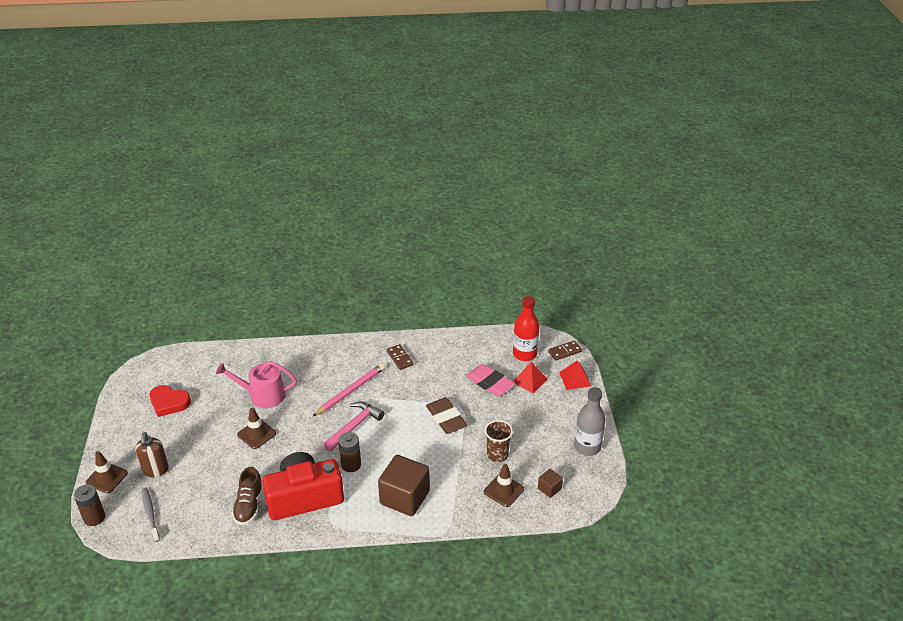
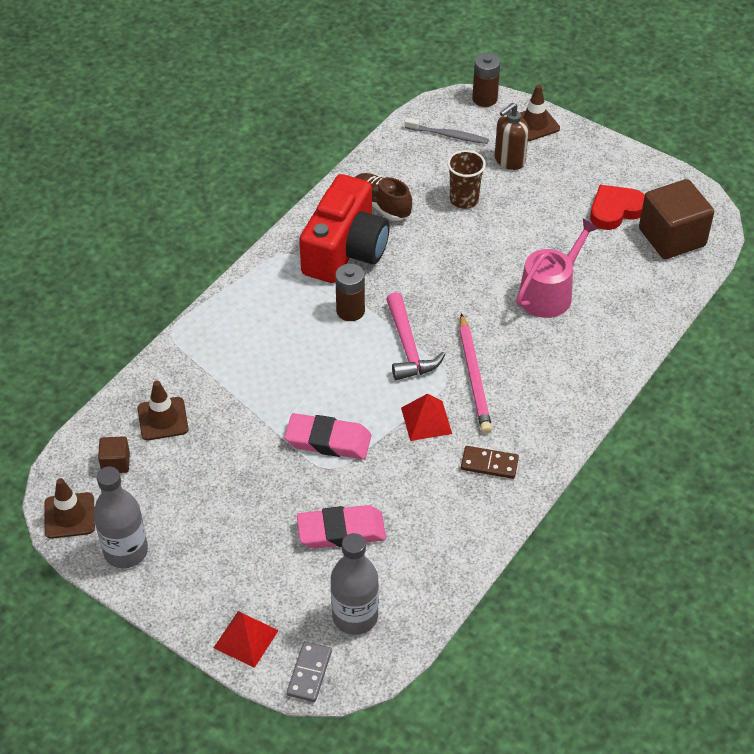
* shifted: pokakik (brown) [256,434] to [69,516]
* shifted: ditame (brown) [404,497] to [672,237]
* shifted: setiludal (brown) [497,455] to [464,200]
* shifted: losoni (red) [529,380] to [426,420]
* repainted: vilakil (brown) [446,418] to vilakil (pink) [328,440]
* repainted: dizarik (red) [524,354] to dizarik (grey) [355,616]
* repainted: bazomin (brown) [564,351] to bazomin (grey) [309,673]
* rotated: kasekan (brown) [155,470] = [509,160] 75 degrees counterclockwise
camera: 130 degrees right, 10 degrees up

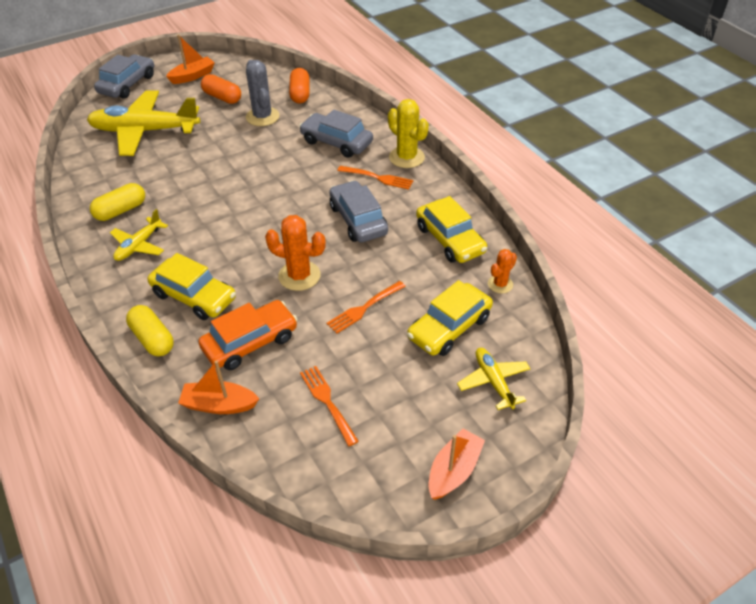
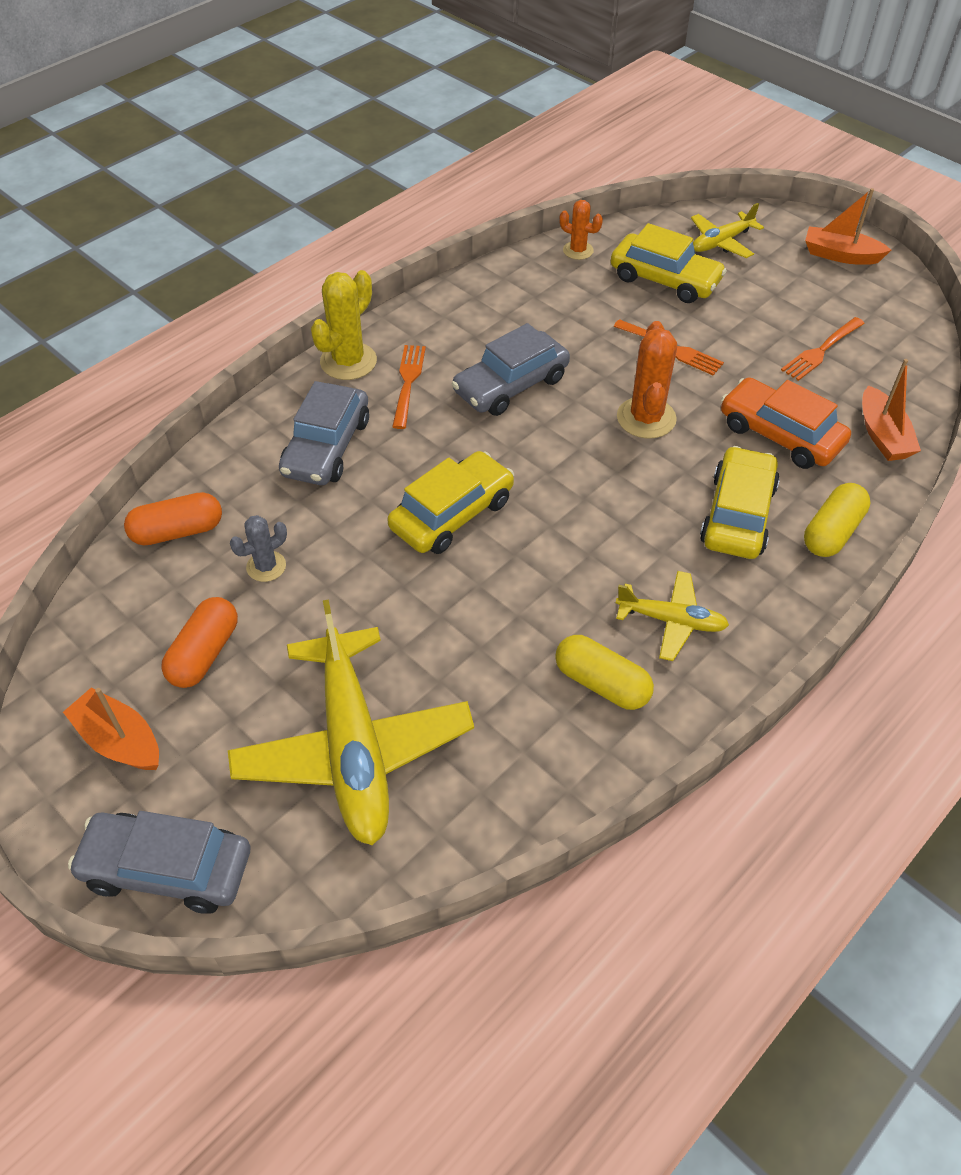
* shifted: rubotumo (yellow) [450,239] to [452,514]
* scaled: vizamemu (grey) [262,117] = [266,566] x0.60
camera: 105 degrees left, 5 degrees up

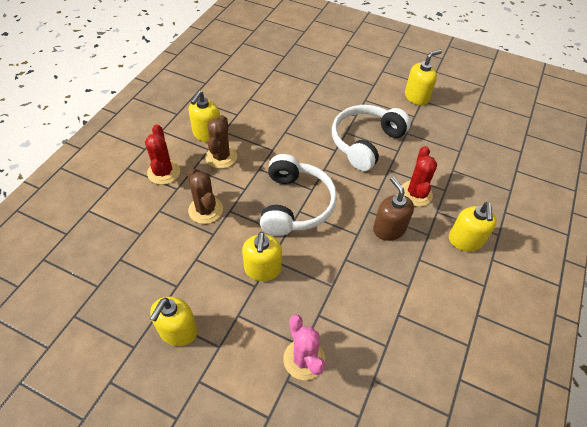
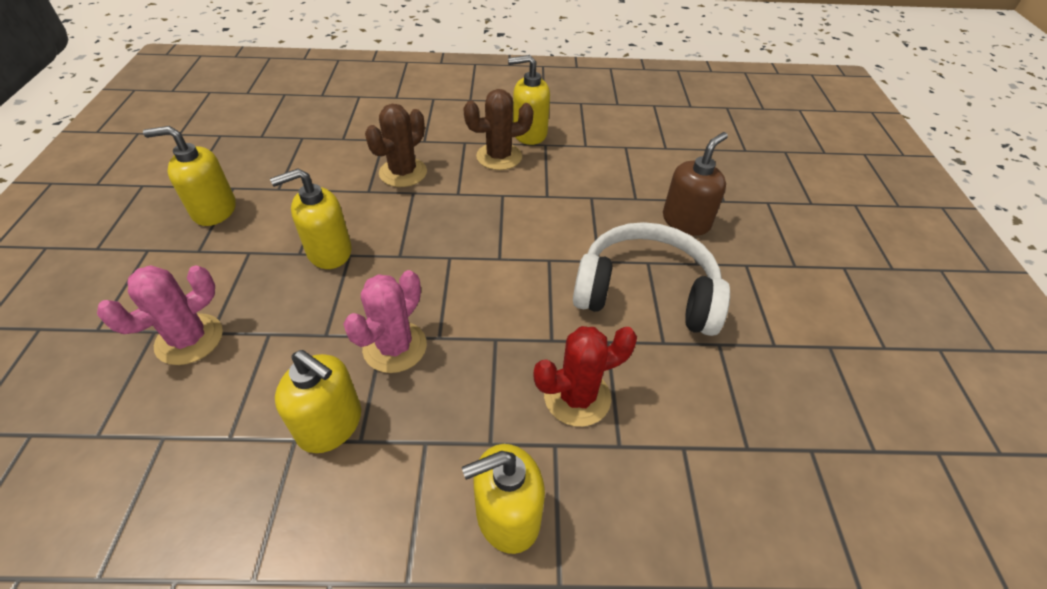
* gone: vizamemu (red) [164,172]
* gone: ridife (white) [295,204]
* new: vizamemu (pink) [395,347]
* shifted: kasekan (brown) [389,229] to [686,221]
* shifted: kasekan (yellow) [416,97] to [331,425]
camera: 65 degrees right, 5 degrees down

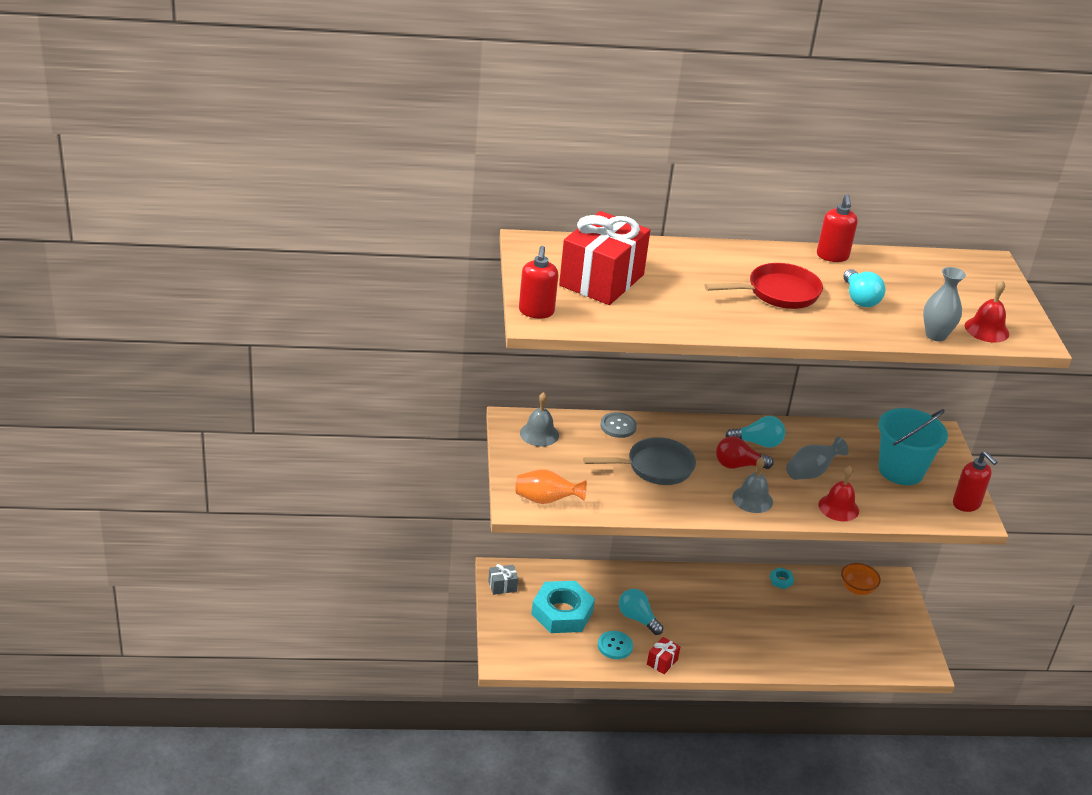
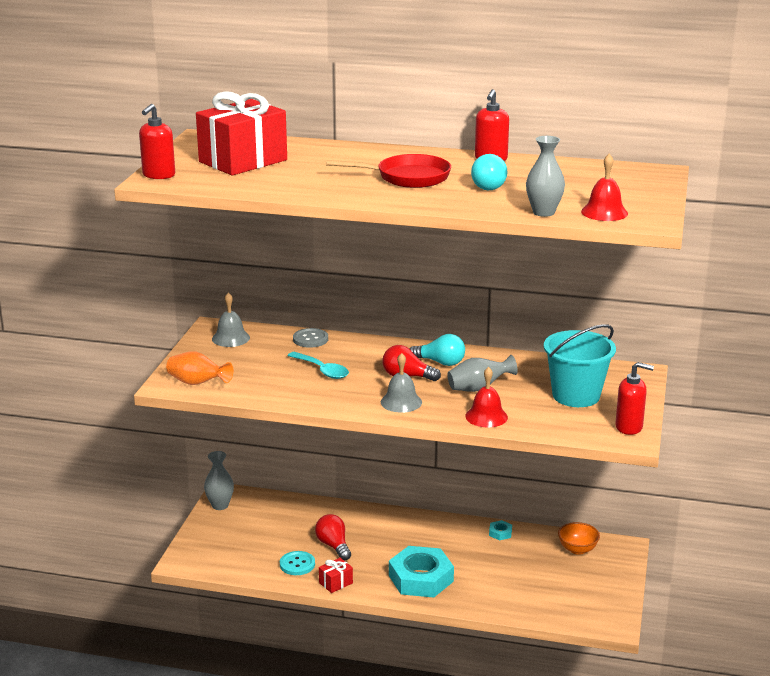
* shifted: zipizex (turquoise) [562,612] to [421,578]
* swapped: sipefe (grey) [502,586] to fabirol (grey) [220,505]
* swapped: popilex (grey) [655,467] to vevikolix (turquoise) [322,370]
* repainted: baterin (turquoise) [637,619] to baterin (red) [333,546]
* rotated: kasekan (red) [966,504] = [629,427] 60 degrees counterclockwise
camera: 20 degrees right, 10 degrees down

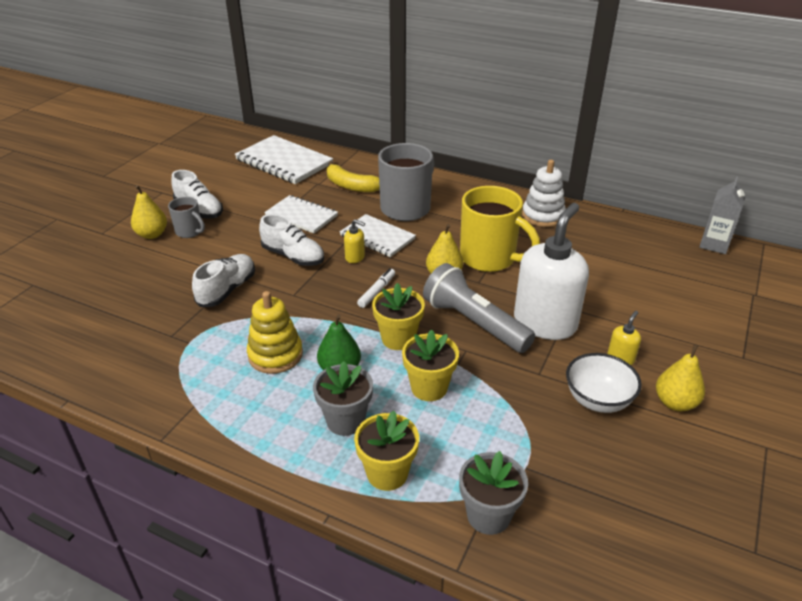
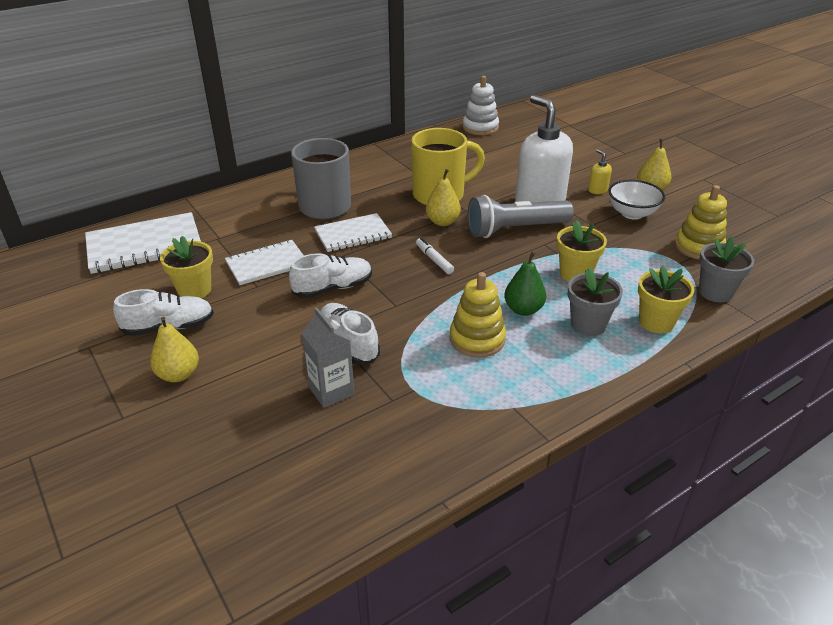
* gone: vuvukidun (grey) [190,232]
* gone: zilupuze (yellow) [351,186]
* gone: kasekan (yellow) [355,257]
* new: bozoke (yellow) [698,247]
* shifted: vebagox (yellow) [398,338] to [194,290]
* shifted: bozoke (white) [543,216] to [480,128]
* shifted: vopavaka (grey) [714,244] to [331,391]
camera: 60 degrees left, 0 degrees up

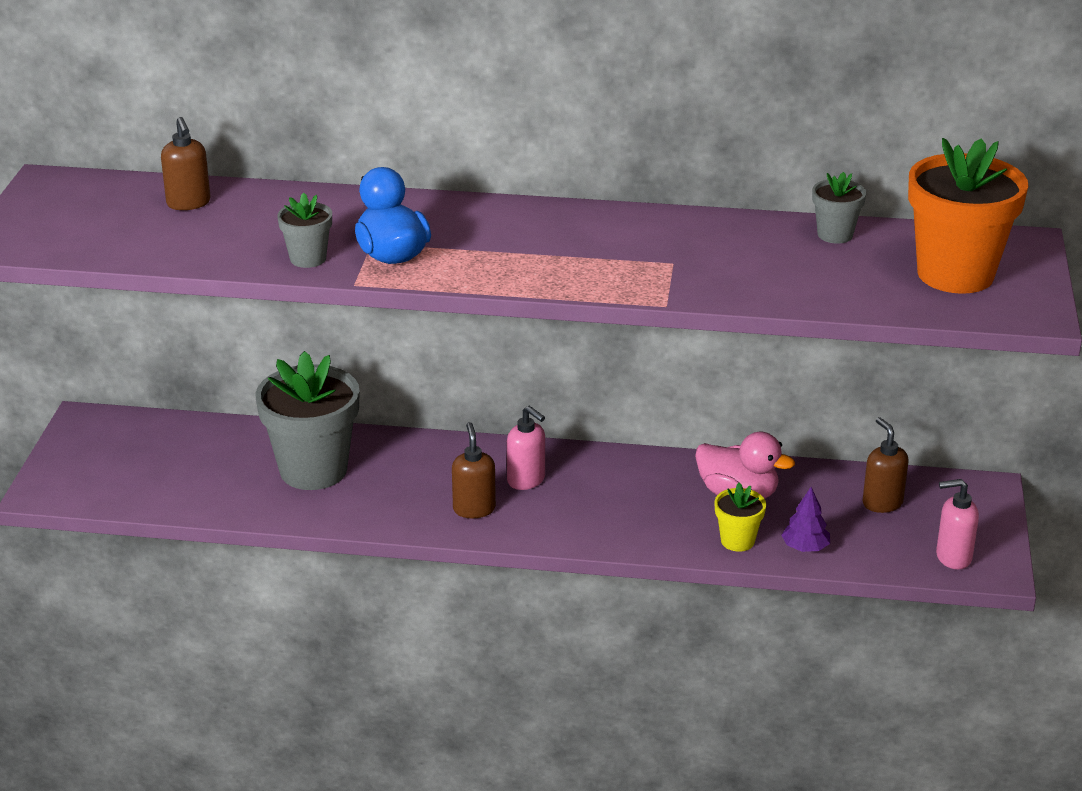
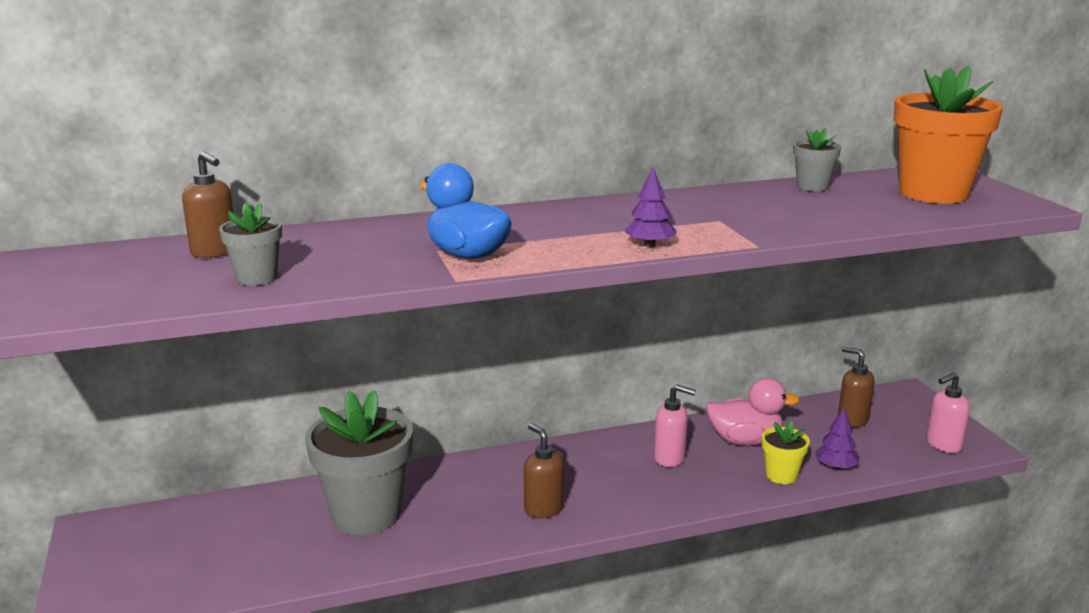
* new: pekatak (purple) [649,245]
* shifted: vebagox (grey) [308,258] to [256,278]
* shifted: kasekan (pink) [526,480] to [670,458]
camera: 25 degrees left, 10 degrees down

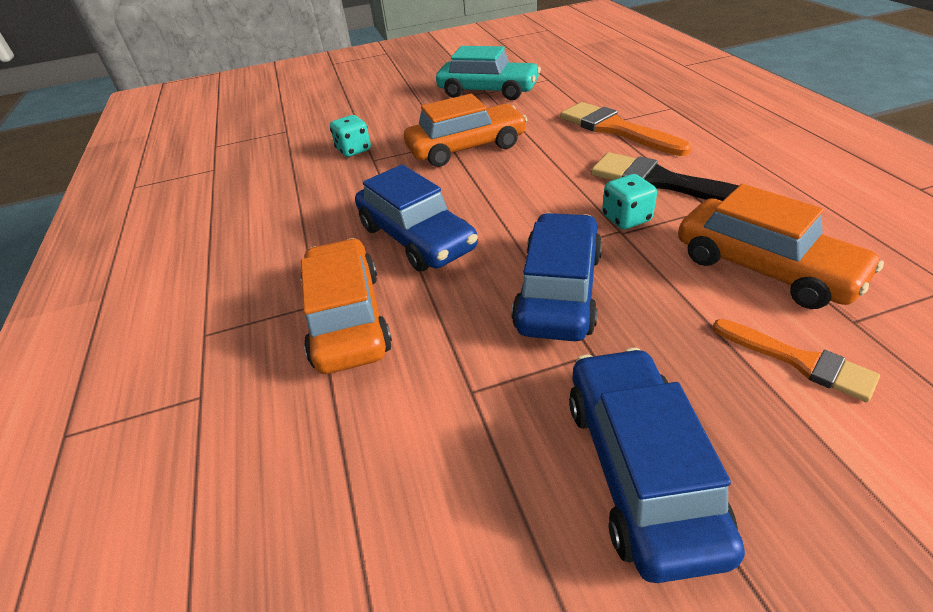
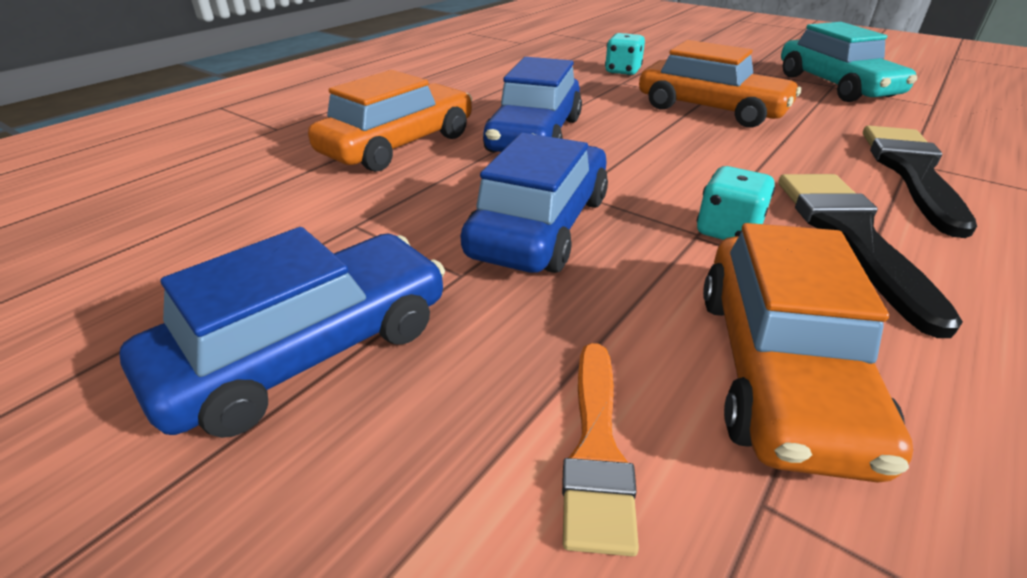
* repainted: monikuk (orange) [616,129] to monikuk (black) [912,173]
* rotated: rubotumo (blue) [559,290] = [540,226] 45 degrees counterclockwise
camera: 50 degrees right, 5 degrees down

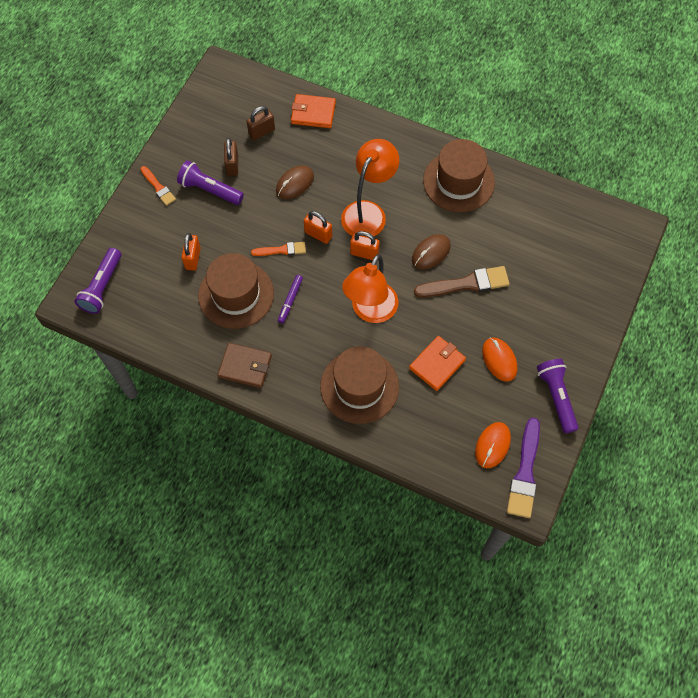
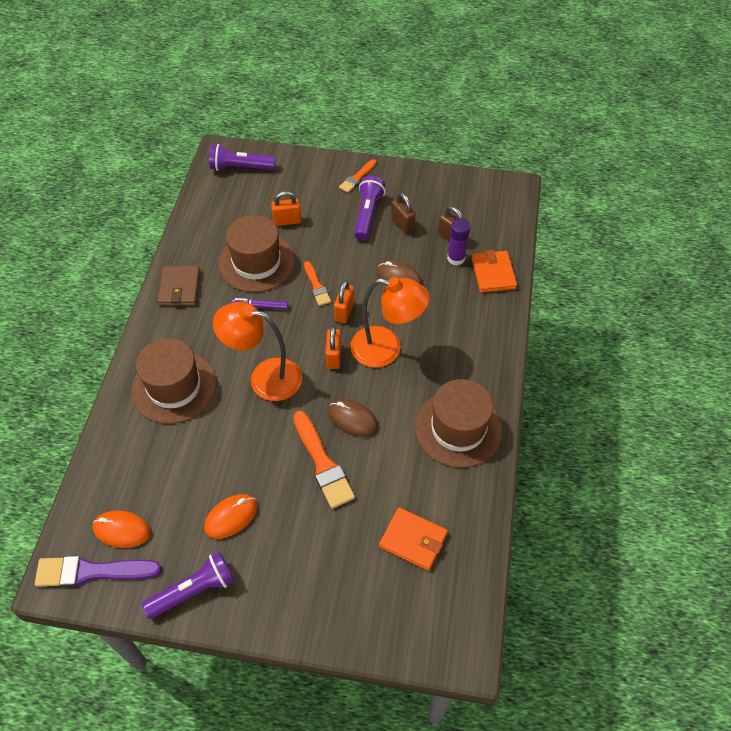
* new: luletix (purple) [456,258]
* shifted: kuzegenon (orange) [437,364] to [413,540]
* repainted: monikuk (brown) [466,284] to monikuk (orange) [322,463]
* rotated: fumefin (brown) [232,165] = [402,224] 75 degrees clockwise
camera: 75 degrees right, 10 degrees down

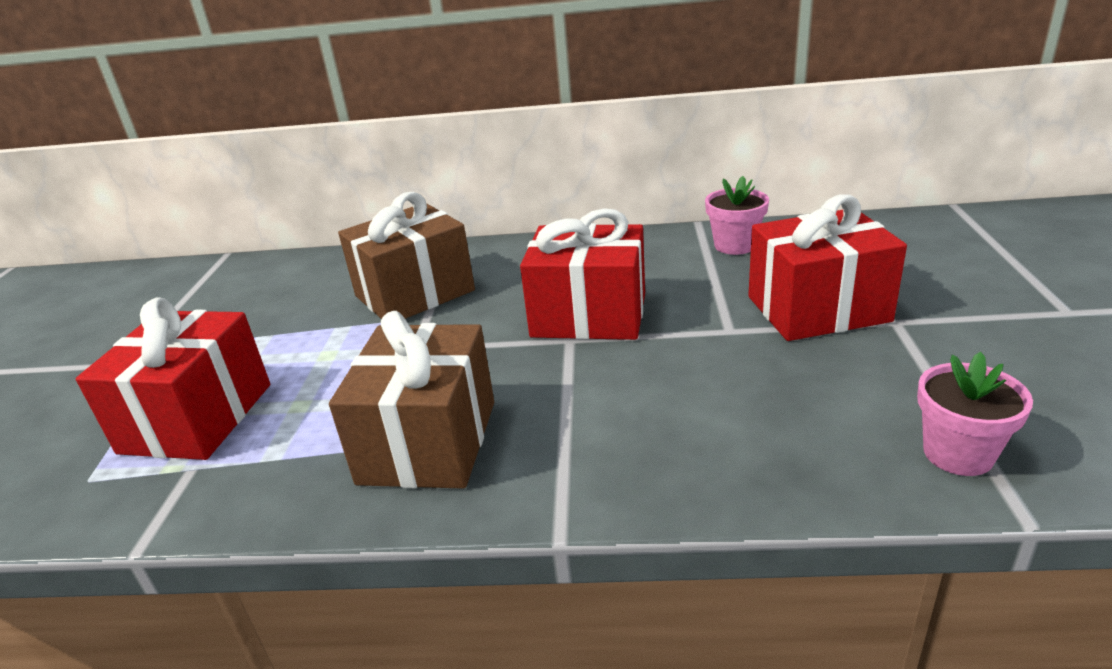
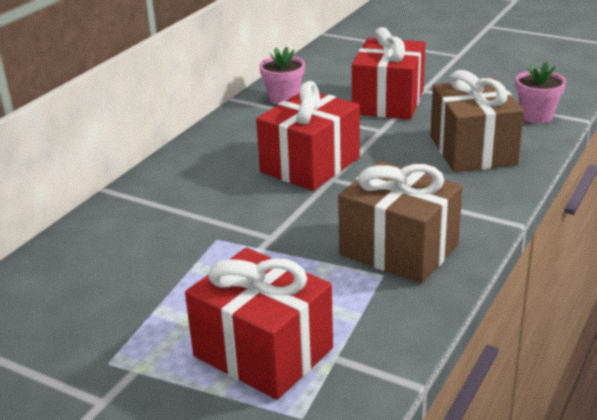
* shifted: sipefe (brown) [414,293] to [472,150]
camera: 65 degrees left, 0 degrees up

